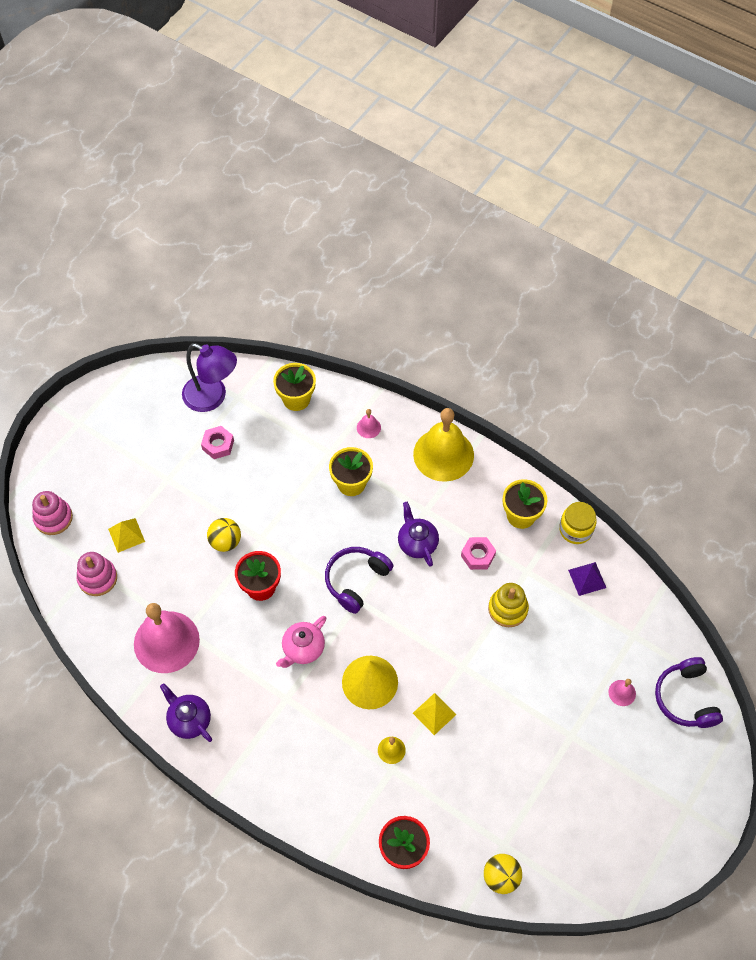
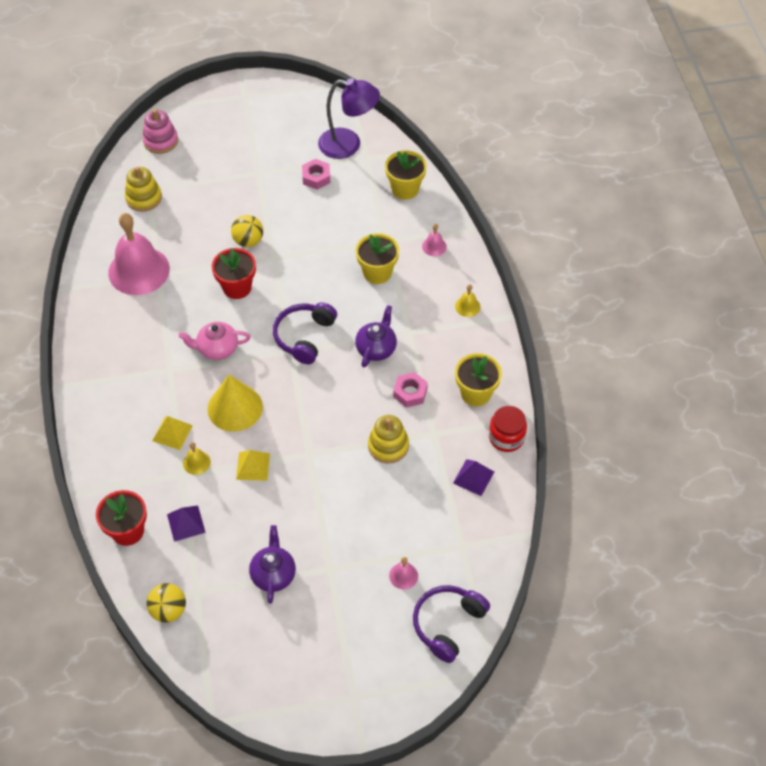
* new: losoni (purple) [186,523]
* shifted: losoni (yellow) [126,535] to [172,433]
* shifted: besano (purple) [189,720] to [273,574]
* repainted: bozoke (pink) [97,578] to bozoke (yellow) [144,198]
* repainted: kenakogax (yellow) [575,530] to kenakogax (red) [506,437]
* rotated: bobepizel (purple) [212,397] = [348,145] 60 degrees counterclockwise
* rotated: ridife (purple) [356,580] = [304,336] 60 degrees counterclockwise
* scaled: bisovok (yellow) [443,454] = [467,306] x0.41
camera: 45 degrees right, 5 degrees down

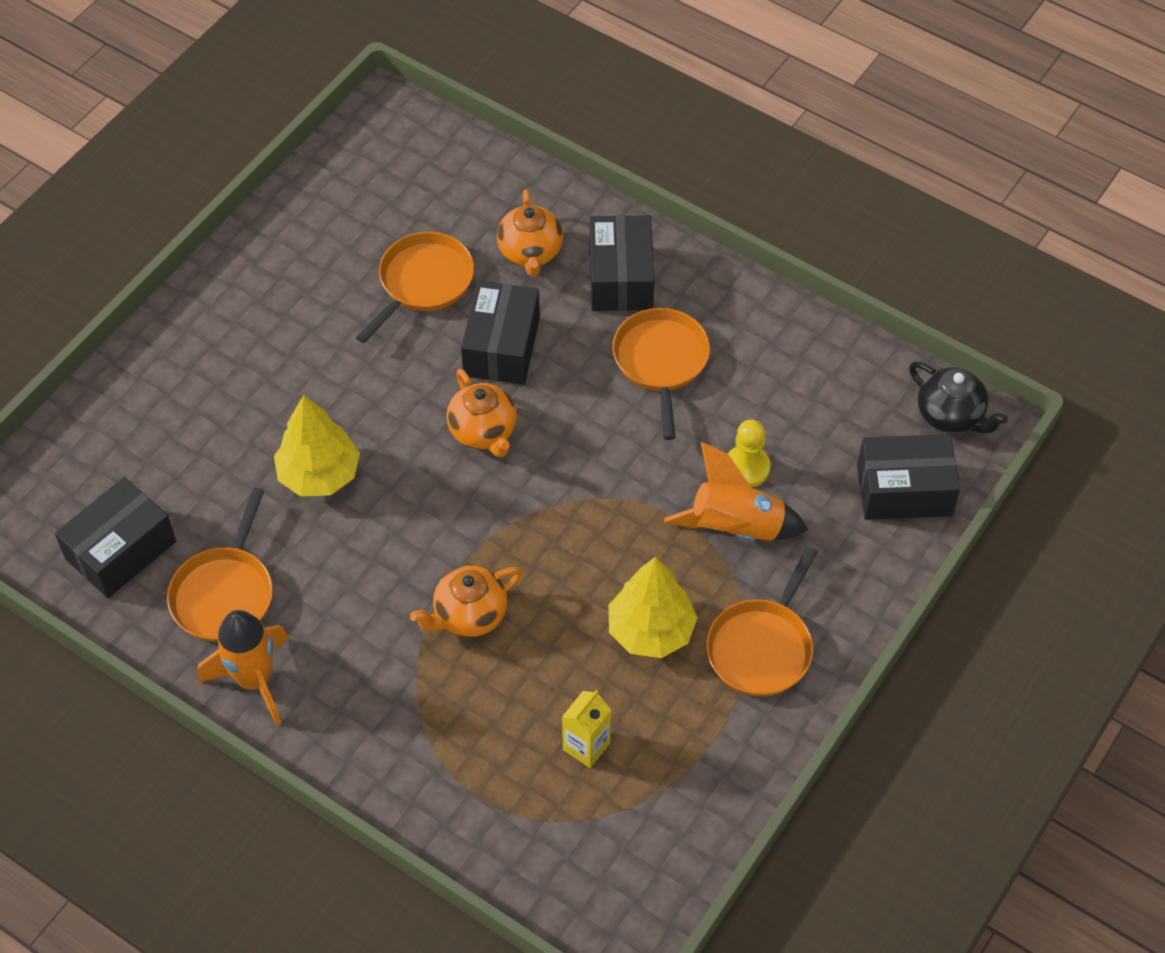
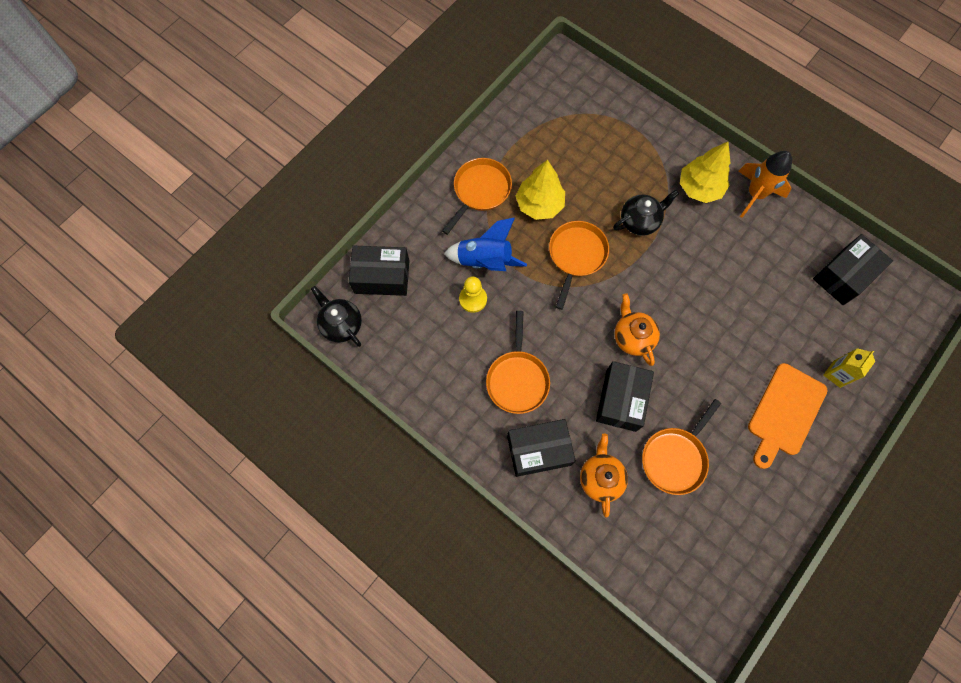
* new: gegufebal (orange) [785,413]
* shifted: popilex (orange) [225,593] to [576,255]
* shifted: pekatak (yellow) [319,474] to [699,188]
* shifted: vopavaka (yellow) [586,746] to [836,374]
* repainted: besano (orange) [469,615] to besano (black) [639,221]
* repainted: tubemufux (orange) [735,528] to tubemufux (blue) [485,261]
* rotated: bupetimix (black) [620,278] = [538,450] 75 degrees clockwise
camera: 175 degrees left, 15 degrees up

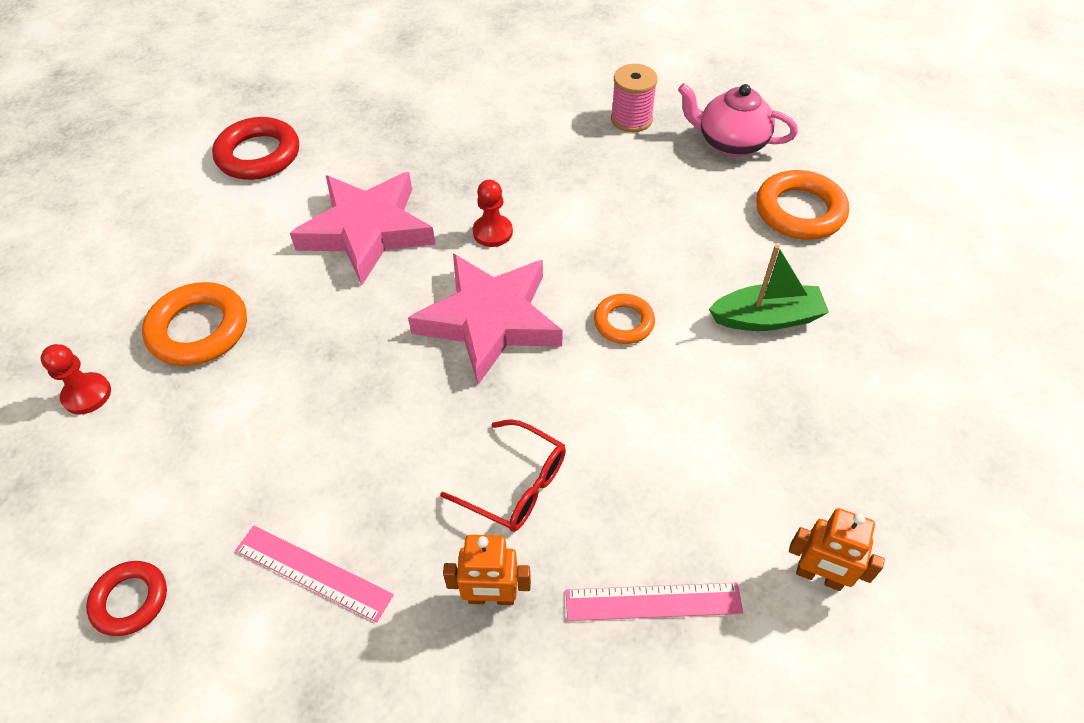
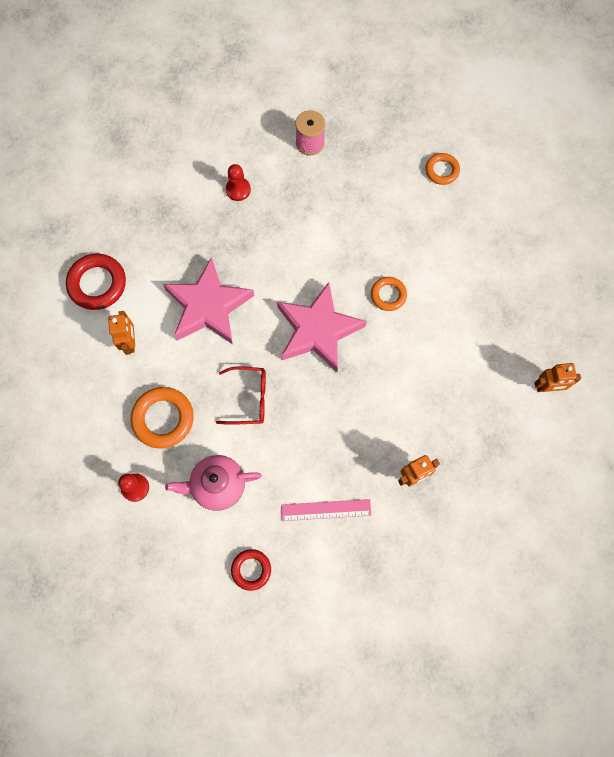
* gone: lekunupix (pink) [653,602]
* gone: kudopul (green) [766,318]
* new: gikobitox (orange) [130,342]
* shifted: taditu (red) [515,484] to [248,398]
* shifted: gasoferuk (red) [492,232] to [238,189]
* shifted: besano (pink) [730,143] to [217,485]
* scaled: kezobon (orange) [799,211] = [442,170] x0.61
camera: 30 degrees left, 20 degrees up

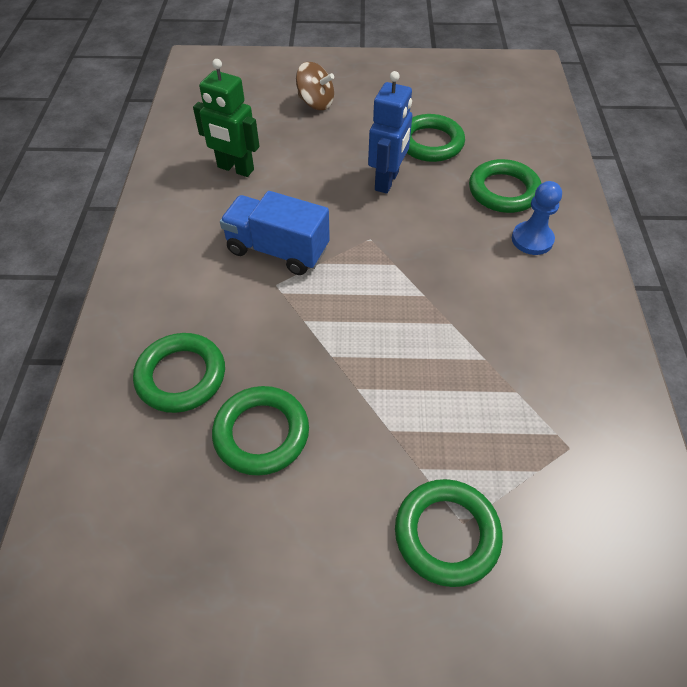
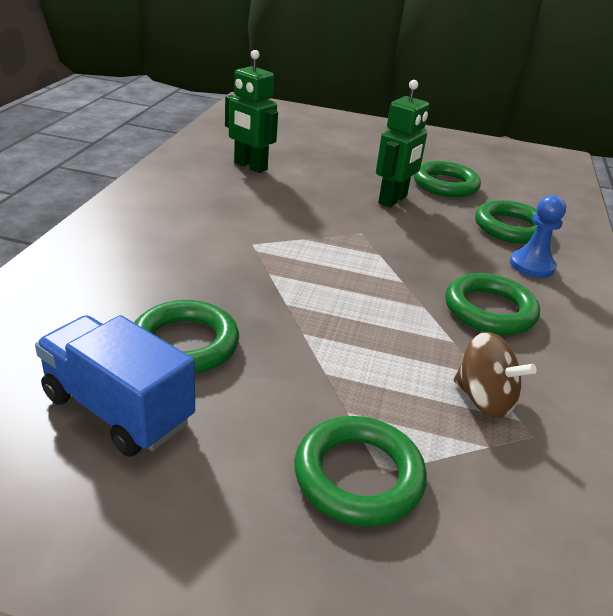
* shifted: kezobon (green) [181,376] to [489,310]
* shifted: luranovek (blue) [277,250] to [118,409]
* shifted: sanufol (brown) [315,103] to [484,399]
* repainted: gikobitox (blue) [387,181] to gikobitox (green) [393,200]
camera: 10 degrees right, 20 degrees down

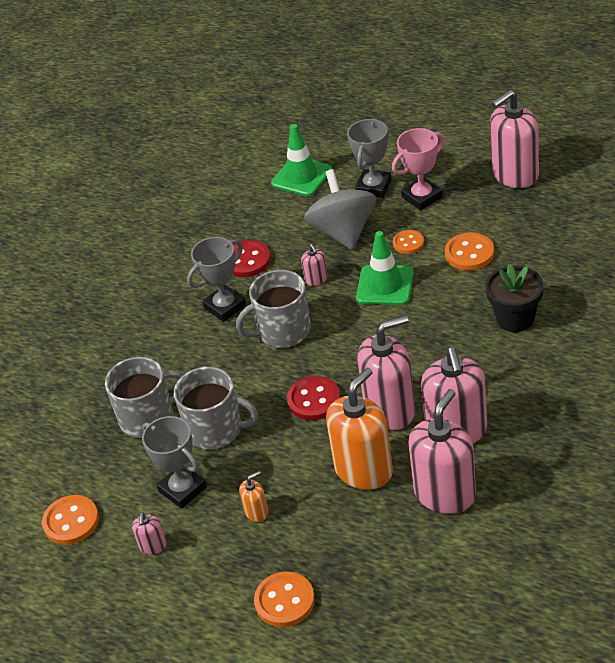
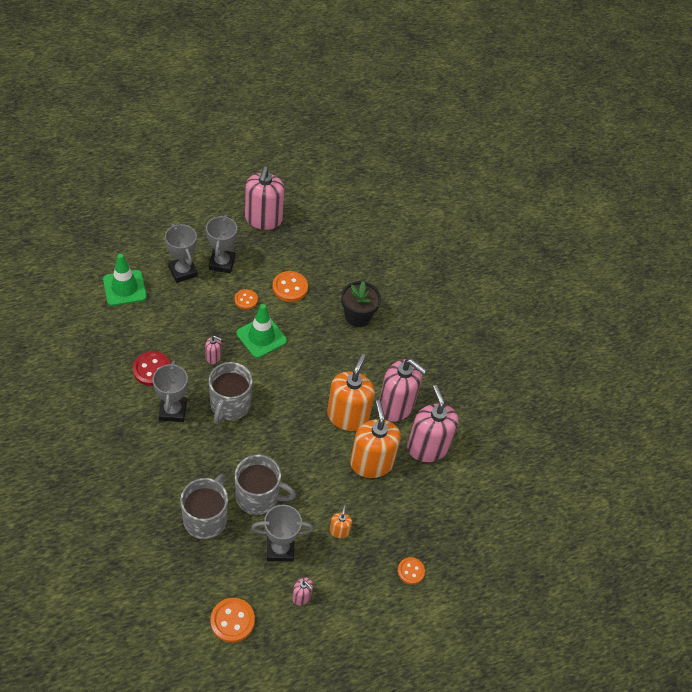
* gone: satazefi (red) [314,400]
* gone: sanufol (grey) [343,231]
* repainted: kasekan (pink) [390,410] to kasekan (orange) [347,416]
* repainted: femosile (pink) [422,197] to femosile (grey) [222,263]
* rotated: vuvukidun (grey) [216,429] = [258,496] 45 degrees clockwise
* scaled: satazefi (orange) [284,601] = [411,571] x0.65
camera: 60 degrees left, 10 degrees up

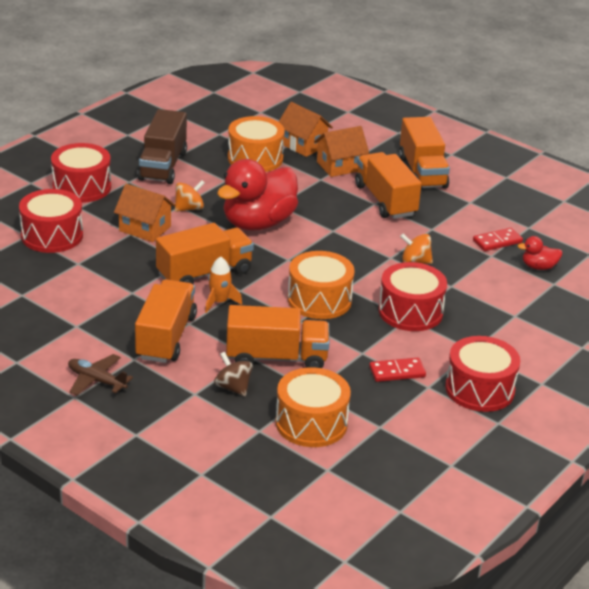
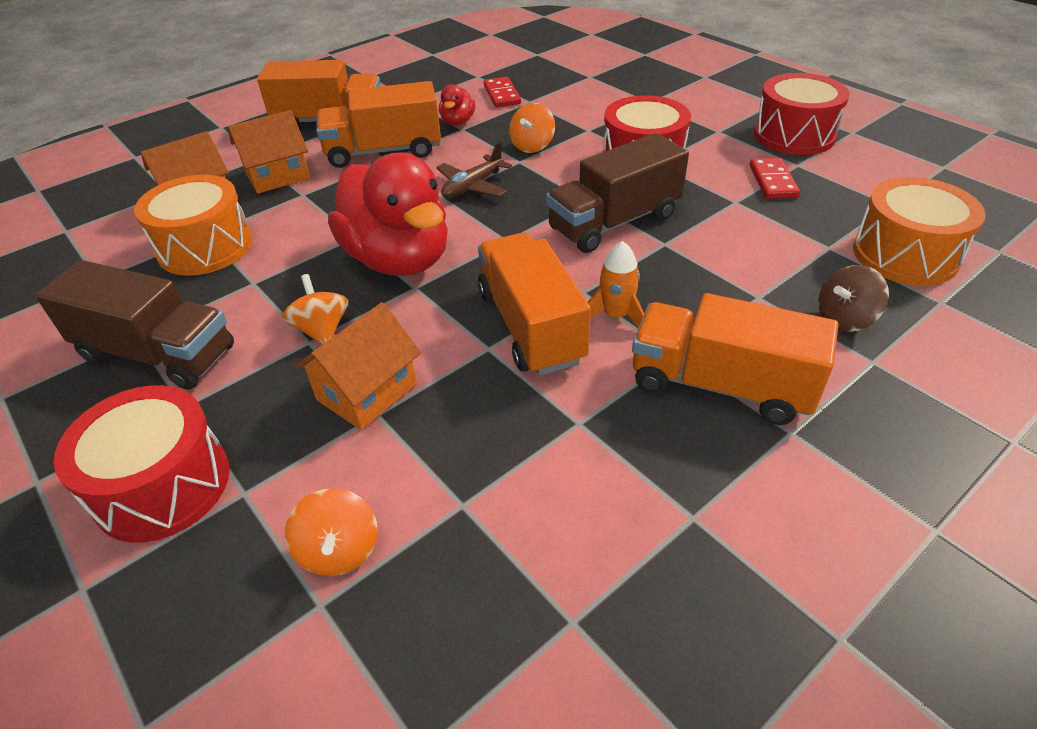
* gone: luranovek (orange) [276,358]
* shifted: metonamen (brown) [96,381] to [473,186]
* shifted: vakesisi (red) [538,267] to [457,122]
* swapped: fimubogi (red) [52,235] to sanufol (orange) [339,550]
* swapped: fimubogi (orange) [319,300] to luranovek (brown) [614,222]
* rotated: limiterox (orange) [340,166] = [278,176] 75 degrees clockwise
camera: 75 degrees left, 10 degrees up

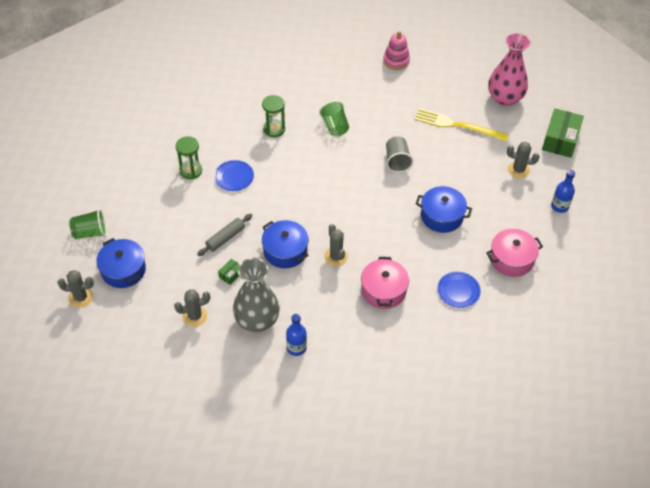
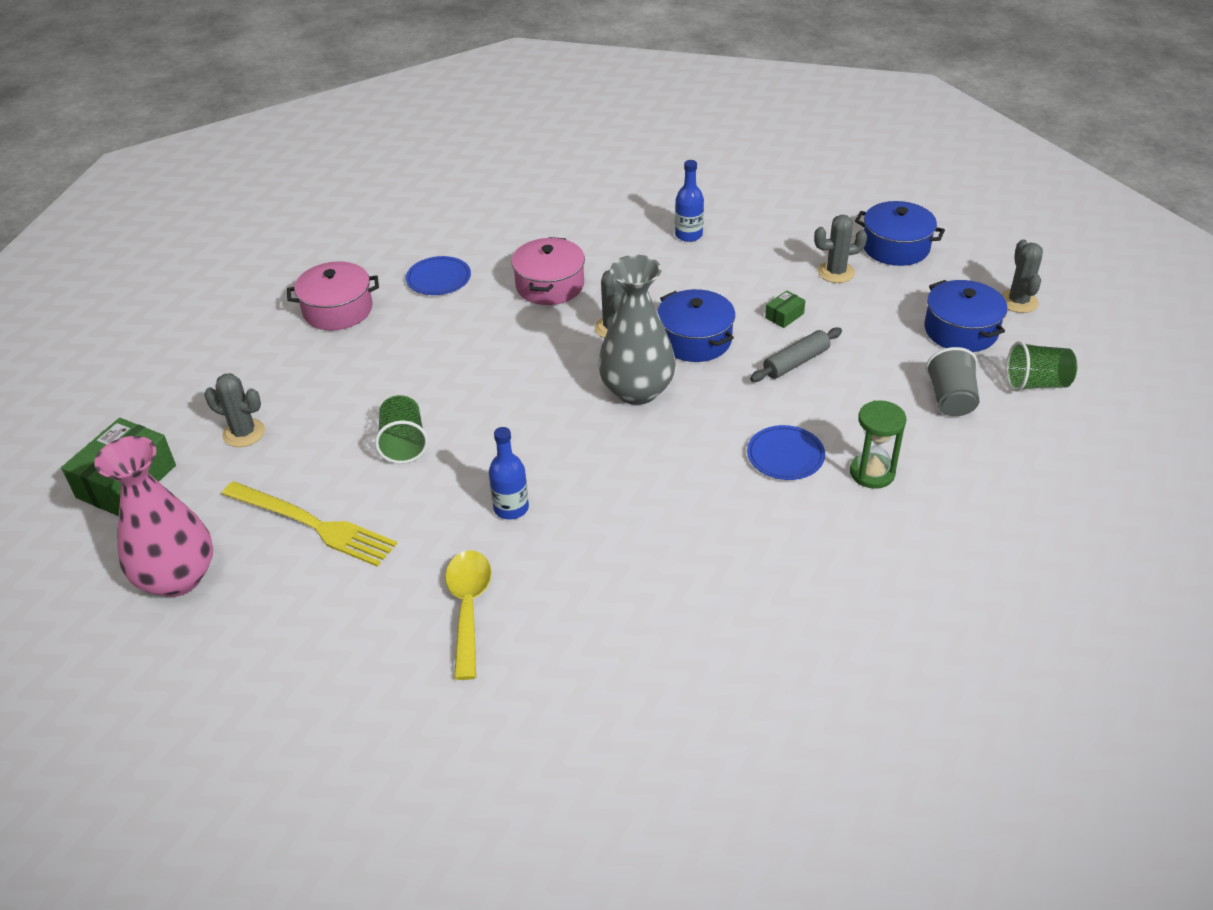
* gone: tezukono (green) [274,129]
* gone: bozoke (pink) [396,61]
* new: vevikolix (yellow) [468,608]
* shifted: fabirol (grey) [257,320] to [637,390]
* shifted: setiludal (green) [335,126] to [403,444]
* shifted: setiludal (grey) [397,161] to [950,399]
* shifted: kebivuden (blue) [442,216] to [895,247]
* shifted: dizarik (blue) [559,206] to [511,508]
* rotated: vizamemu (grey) [81,297] = [1018,301] 75 degrees clockwise
camera: 170 degrees left, 10 degrees down

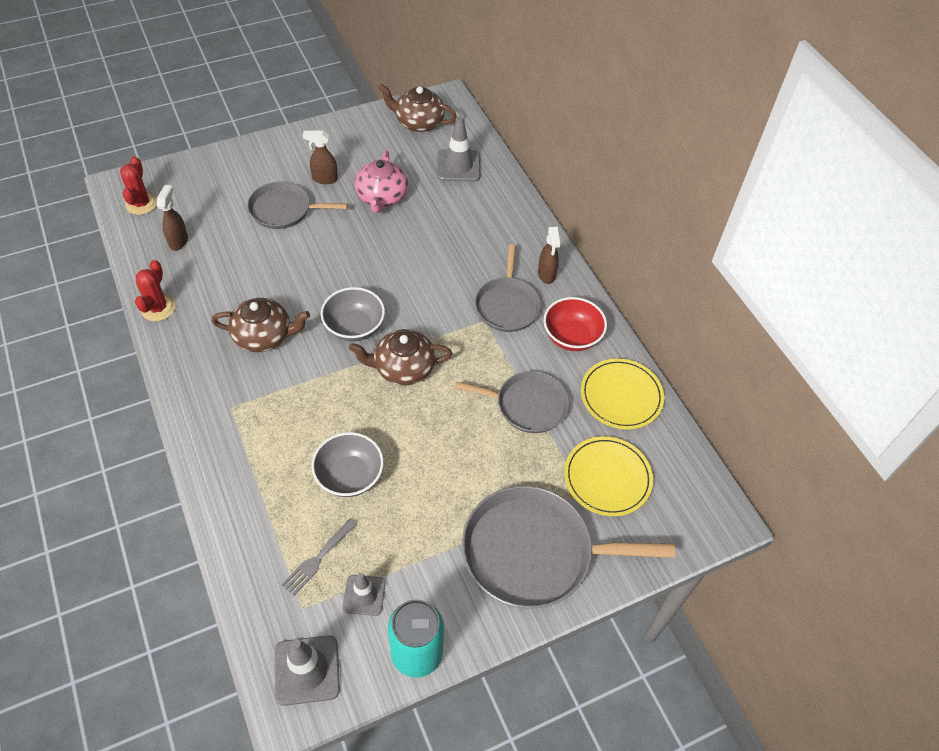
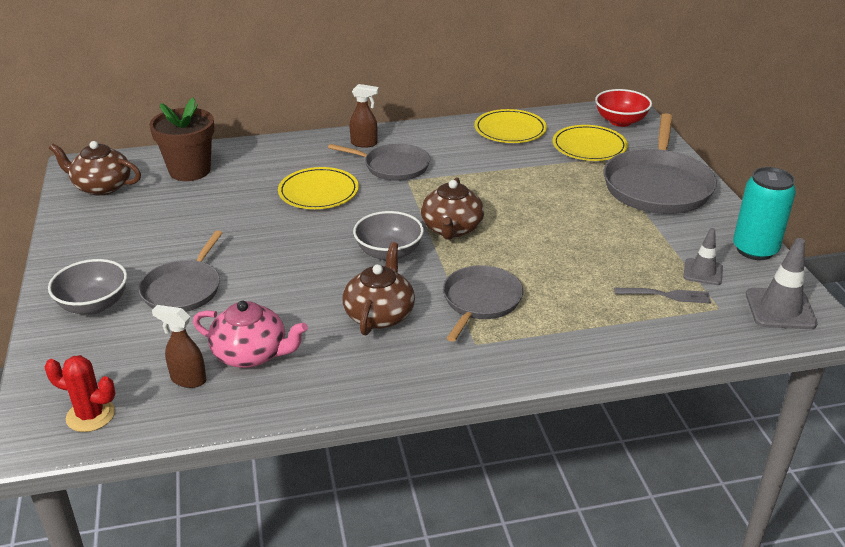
* gone: vizamemu (red) [158,308]
* gone: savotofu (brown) [324,179]
* new: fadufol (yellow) [318,192]
* shifted: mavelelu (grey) [349,476] to [94,305]
* shifted: besano (pink) [382,197] to [251,354]
* shifted: popilex (grey) [527,405] to [480,301]
* shifted: mavelelu (red) [571,337] to [620,121]
* swapped: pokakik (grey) [458,166] to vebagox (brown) [190,171]
* rotated: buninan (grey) [318,558] = [666,295] 45 degrees counterclockwise
* rotated: besano (brown) [418,122] = [102,187] 75 degrees clockwise
camera: 75 degrees left, 20 degrees down

